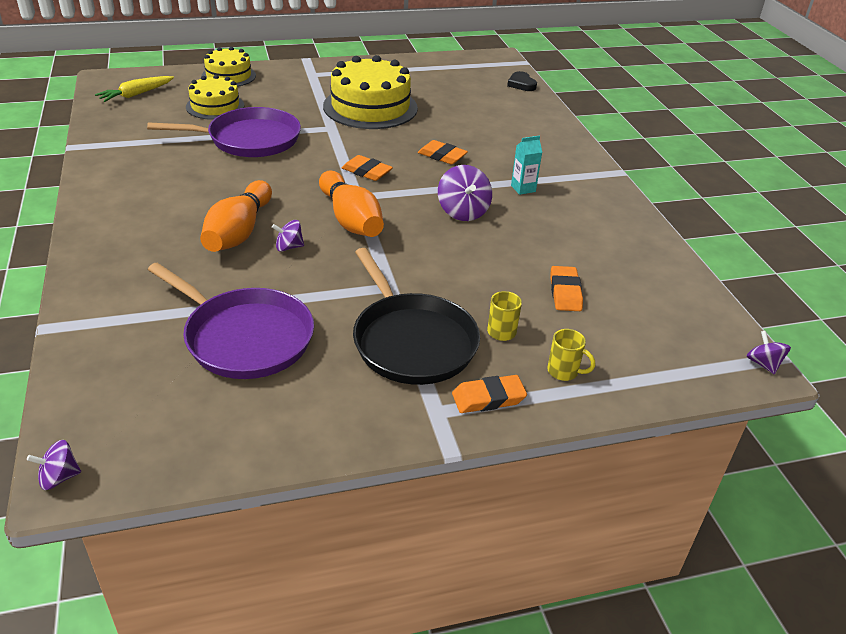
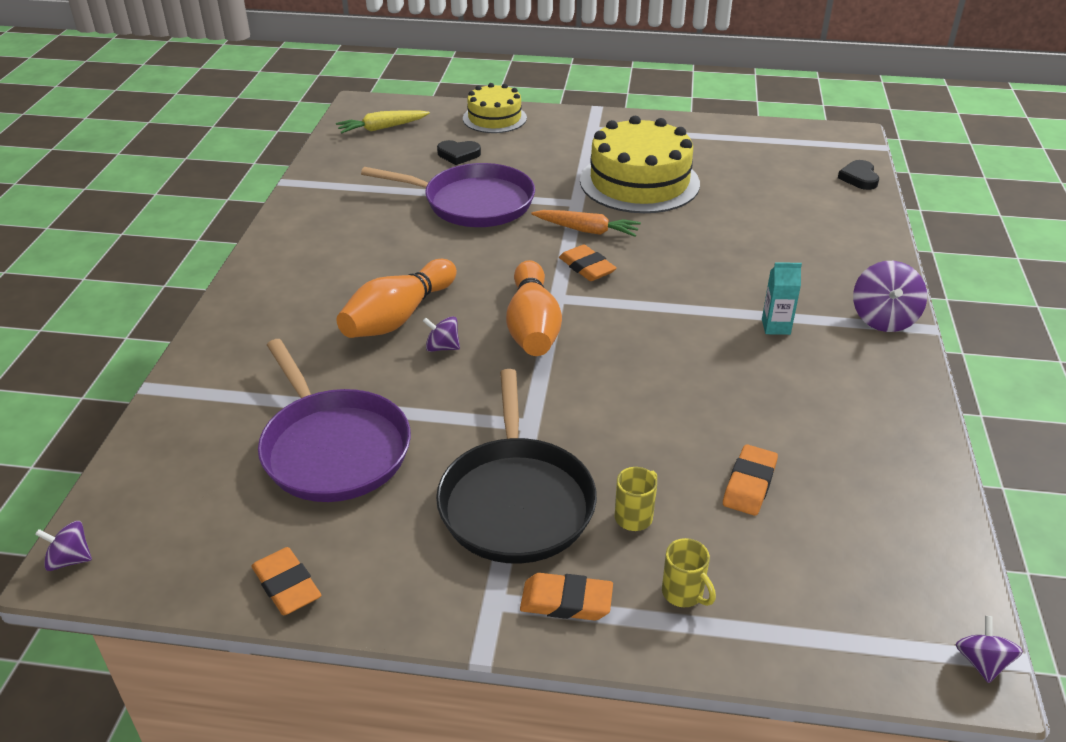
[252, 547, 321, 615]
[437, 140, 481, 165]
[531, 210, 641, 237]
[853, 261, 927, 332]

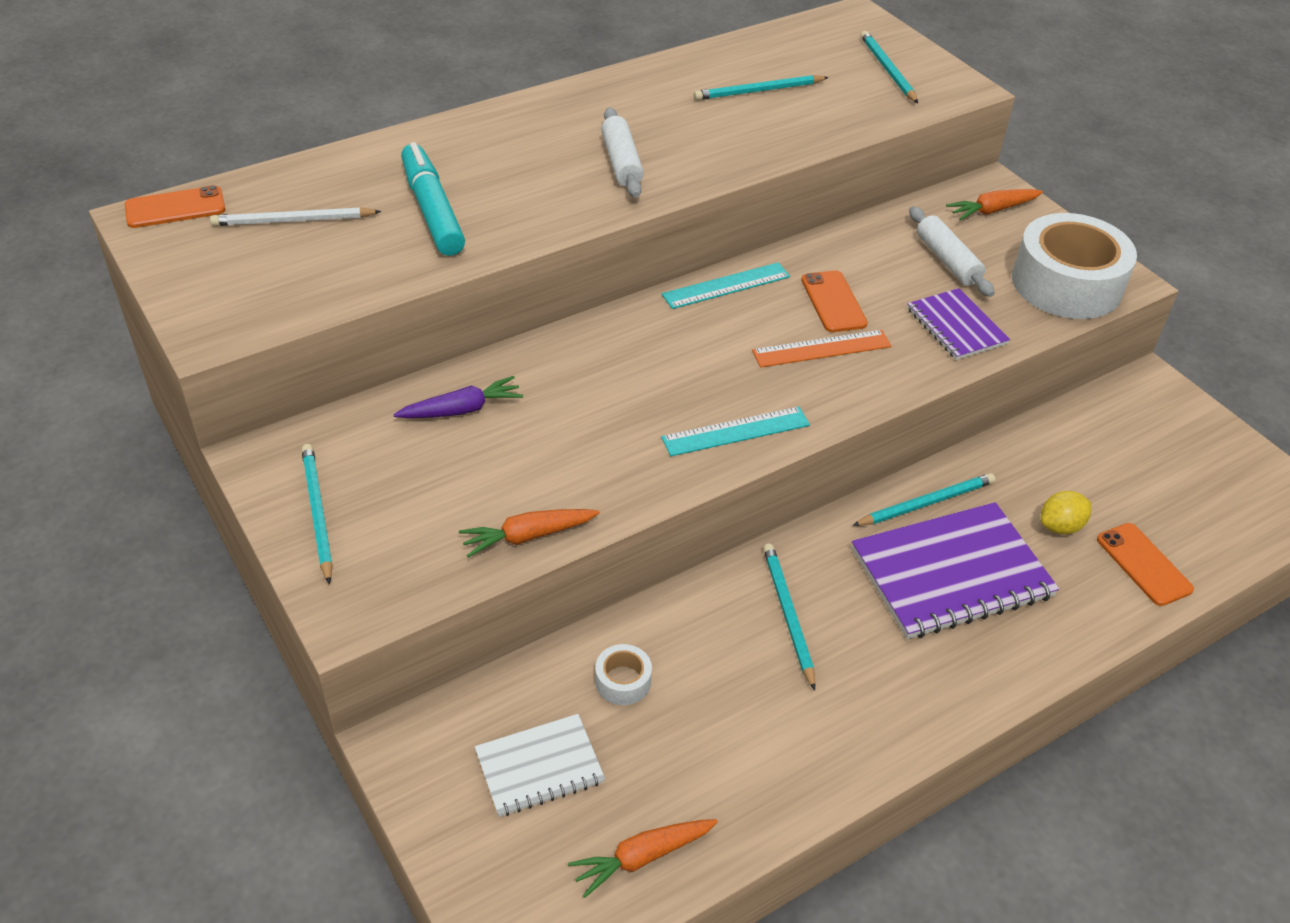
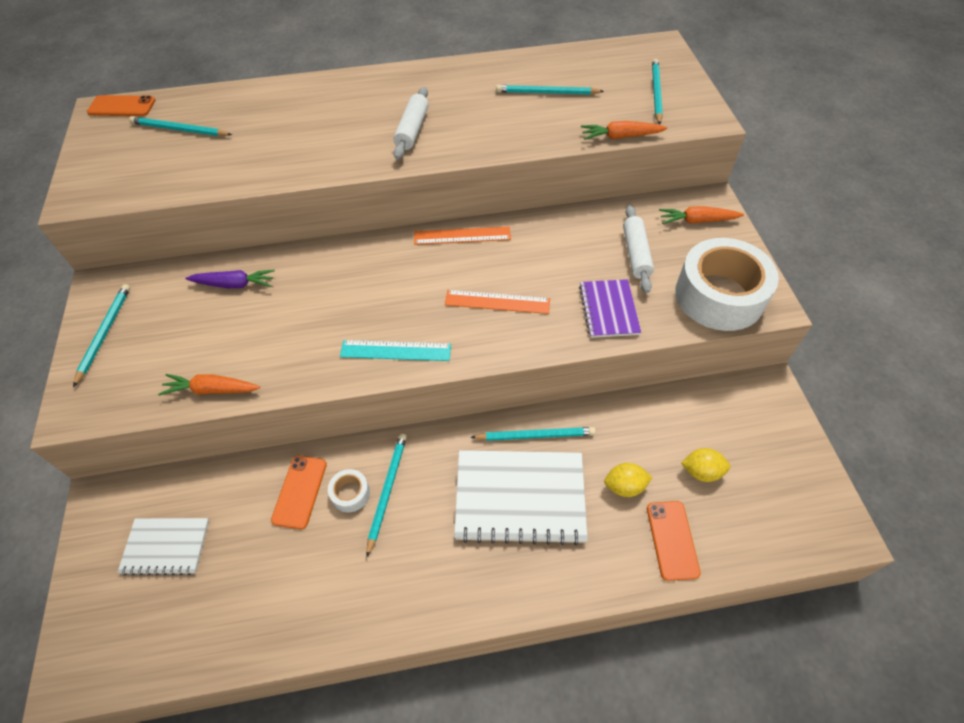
[129, 116, 232, 136]
[271, 456, 327, 529]
[328, 469, 370, 512]
[414, 226, 511, 245]
[454, 450, 588, 545]
[581, 121, 667, 140]
[681, 448, 730, 482]
[401, 142, 465, 256] (first image)

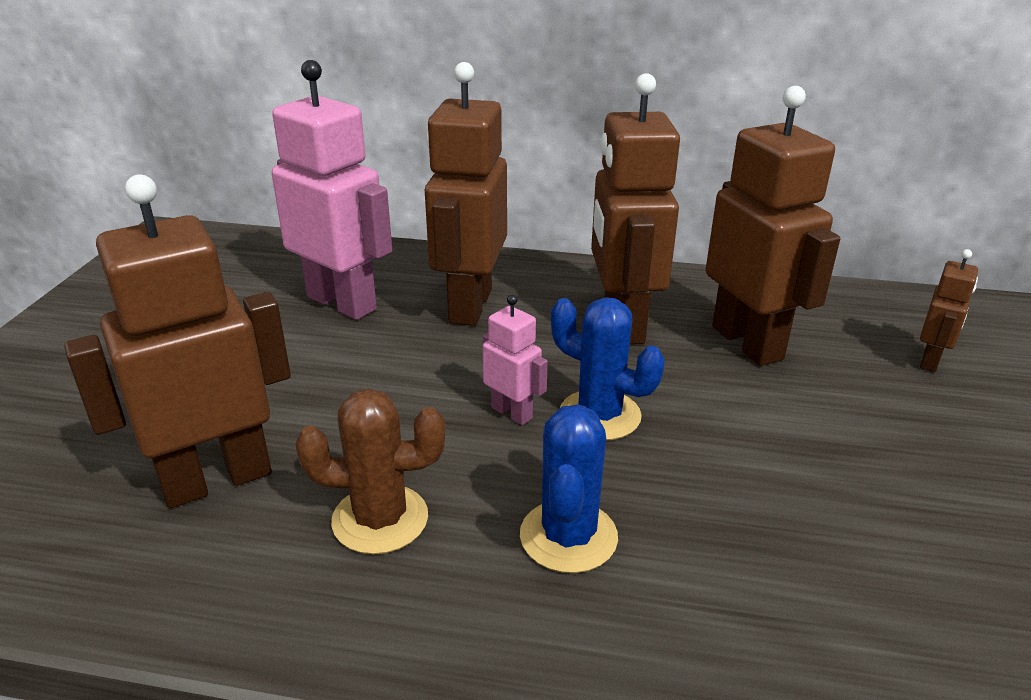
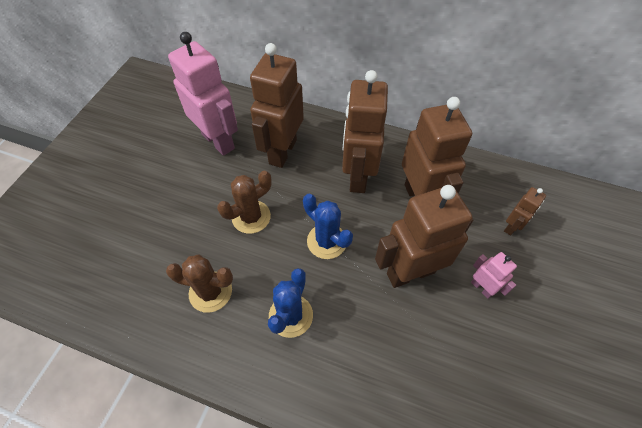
[217, 171, 271, 234]
[375, 185, 473, 288]
[471, 252, 517, 299]

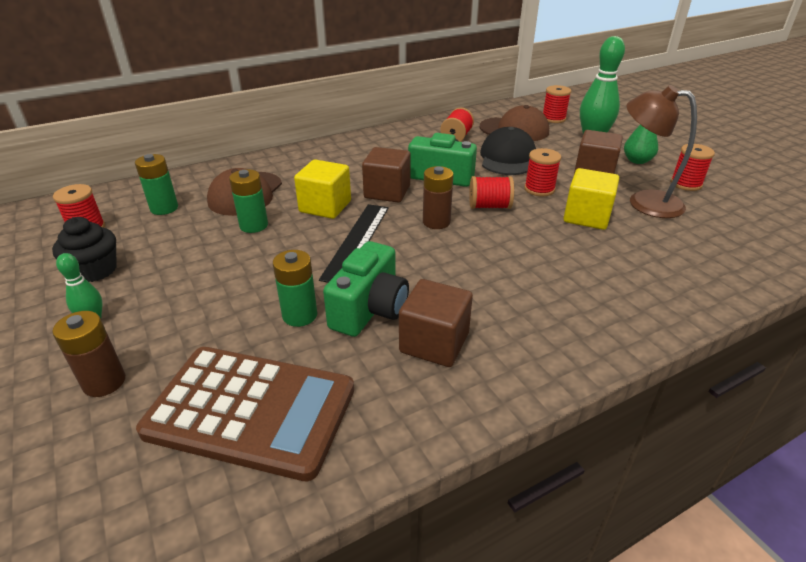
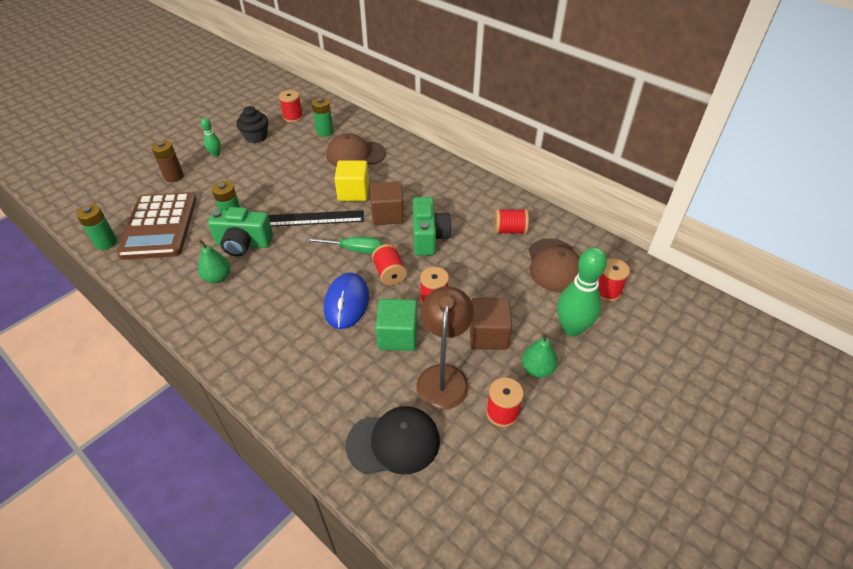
[76, 204, 117, 250]
[198, 239, 230, 283]
[305, 237, 382, 254]
[324, 272, 369, 329]
[346, 406, 440, 474]
[376, 299, 417, 351]

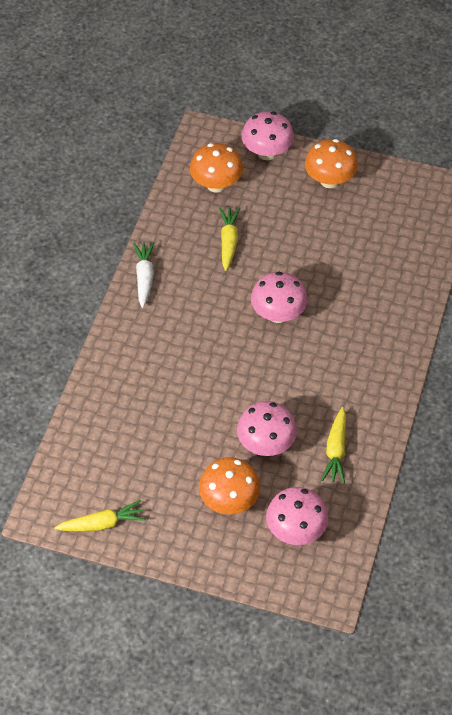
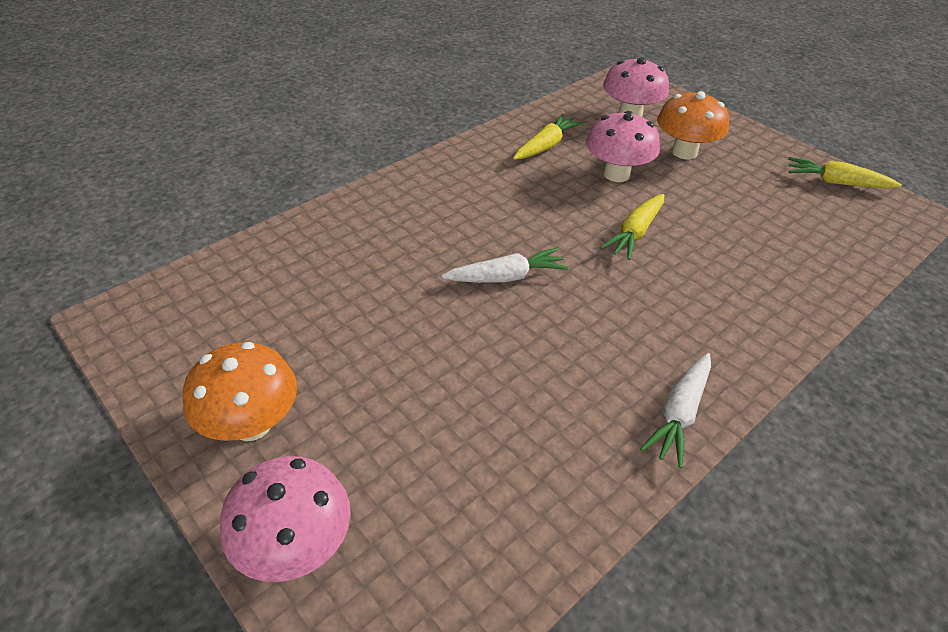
[442, 247, 569, 283]
[600, 194, 665, 260]
[190, 143, 243, 192] (first image)

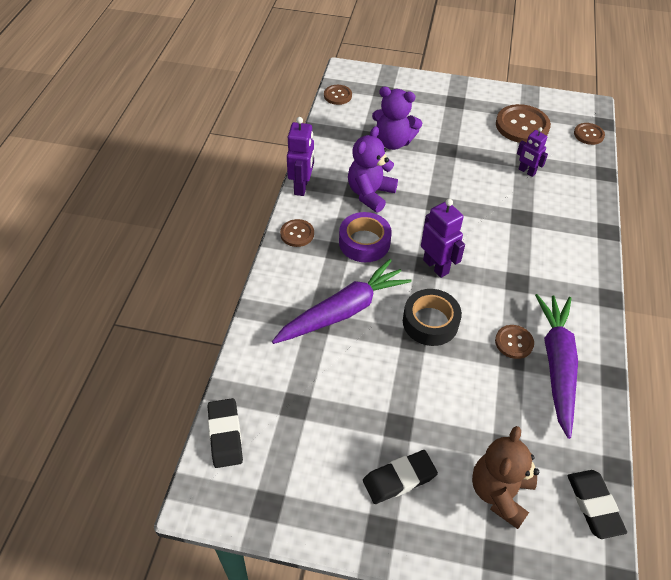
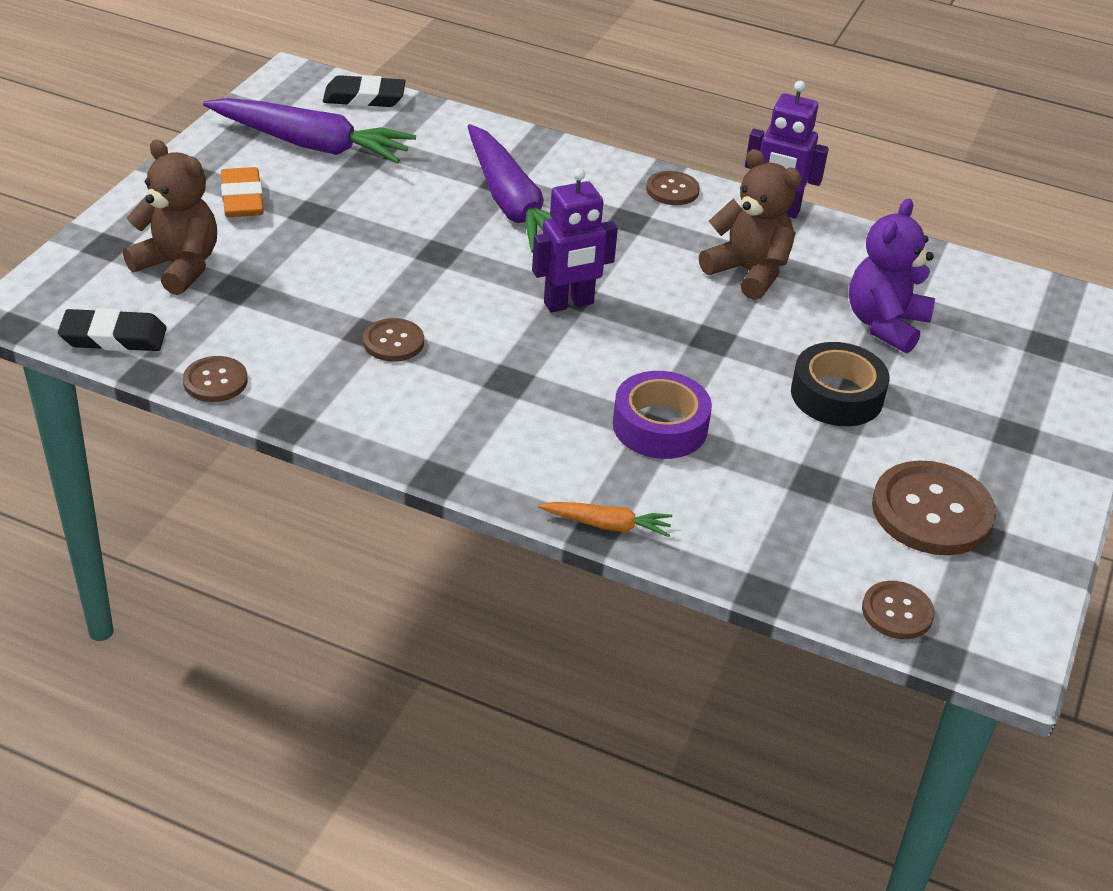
[183, 356, 248, 402]
[203, 98, 416, 163]
[221, 167, 264, 217]
[538, 502, 672, 537]
[613, 371, 712, 459]
[699, 149, 802, 300]
[791, 342, 890, 426]
[517, 127, 548, 177] (first image)

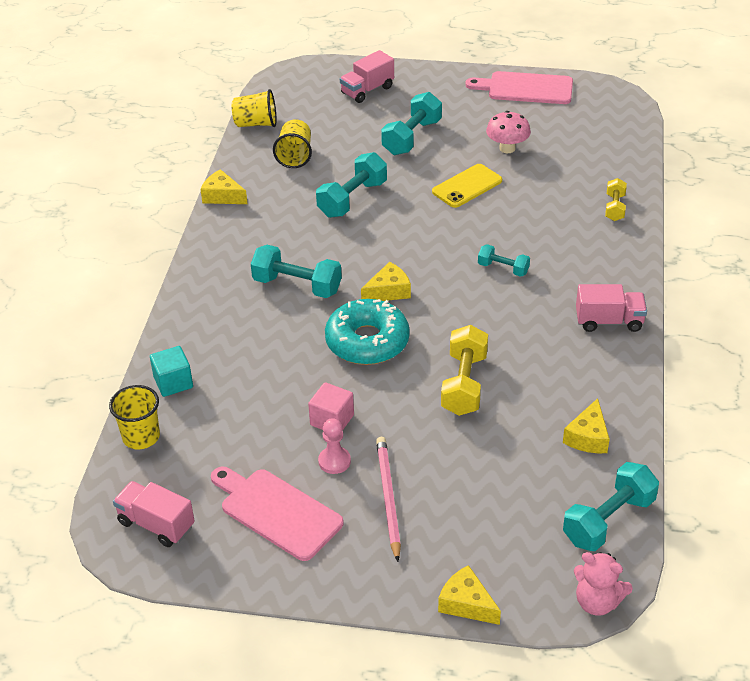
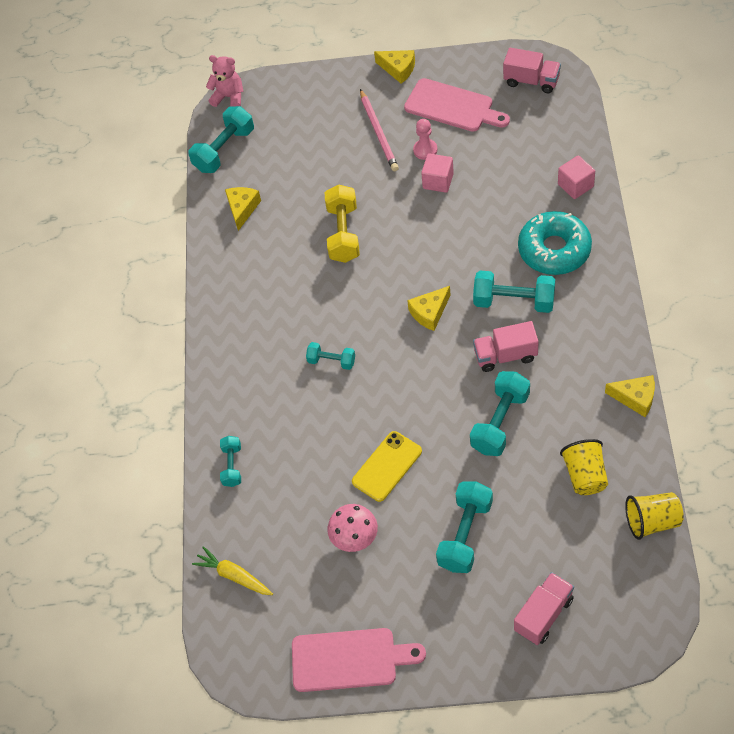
[192, 546, 273, 595]
[220, 436, 241, 487]
[374, 50, 415, 84]
[473, 321, 539, 372]
[518, 211, 592, 275]
[558, 155, 595, 199]
[109, 385, 160, 449] (first image)

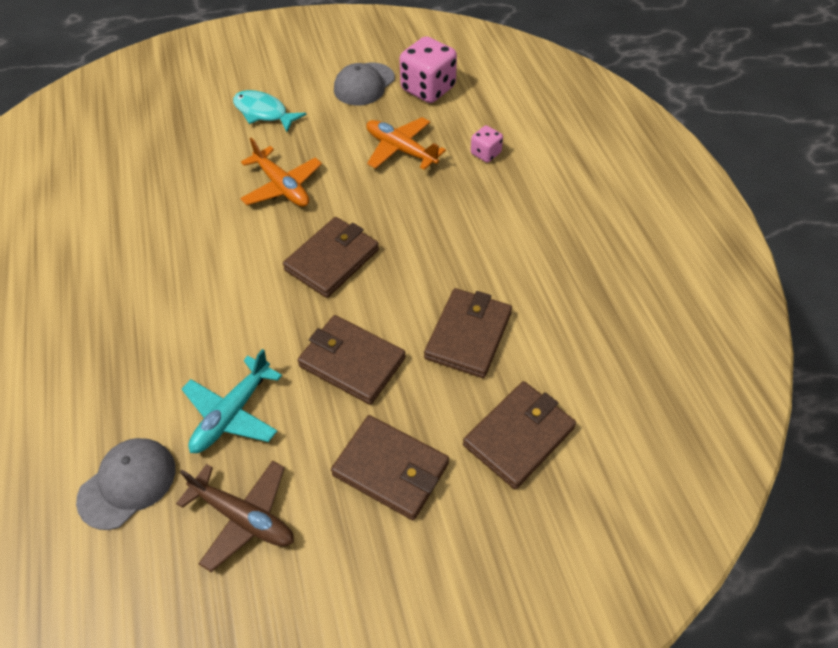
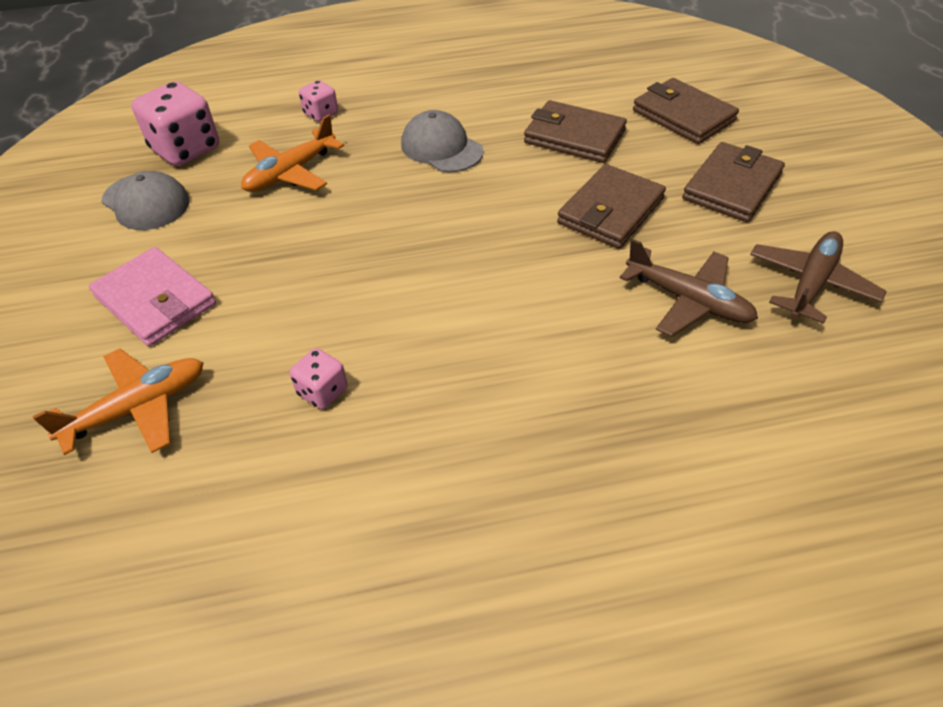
[33, 349, 204, 455]
[89, 247, 216, 346]
[290, 348, 348, 409]
[401, 110, 484, 172]
[620, 239, 758, 337]
[283, 217, 379, 298] (first image)

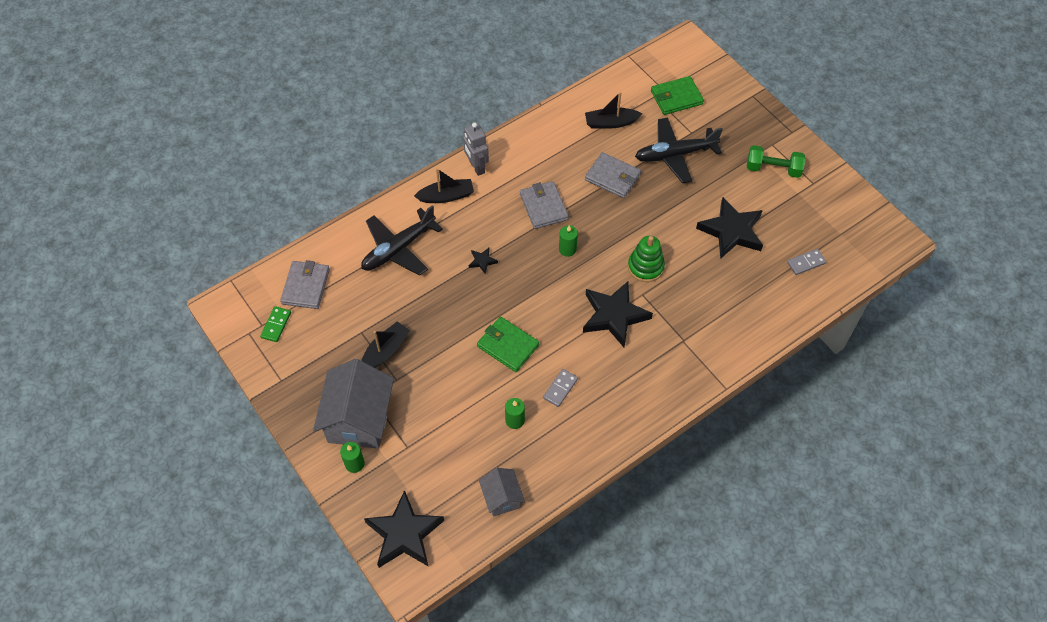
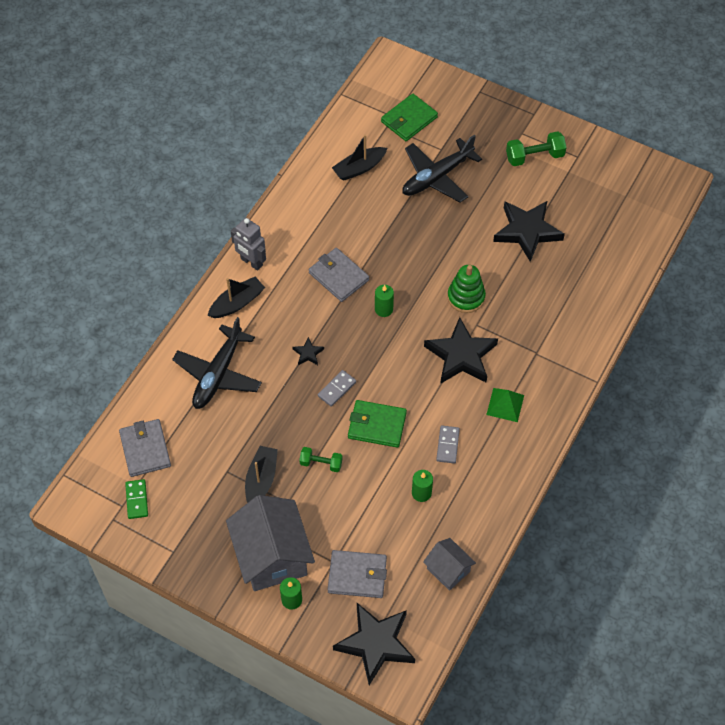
[299, 447, 343, 472]
[318, 370, 356, 407]
[328, 550, 387, 598]
[486, 388, 524, 422]

